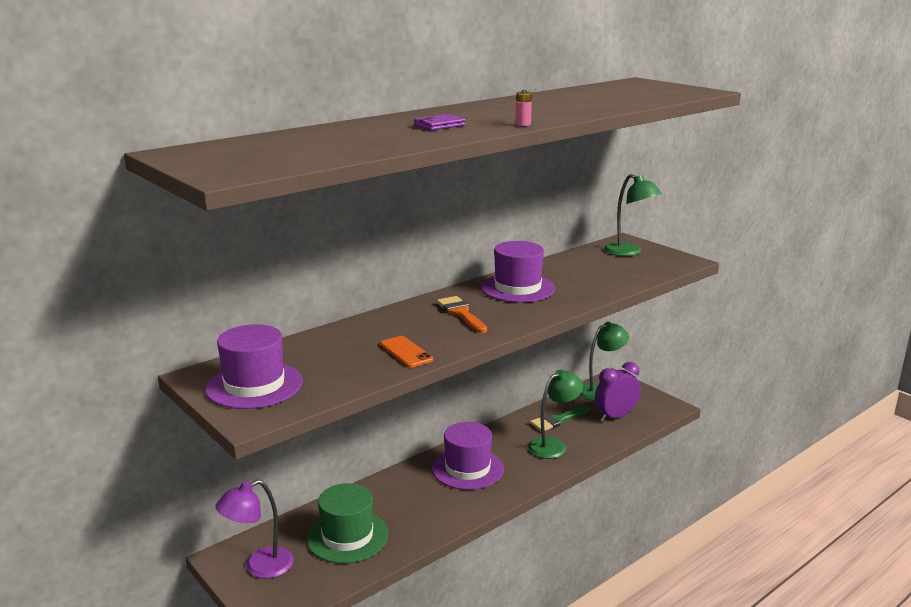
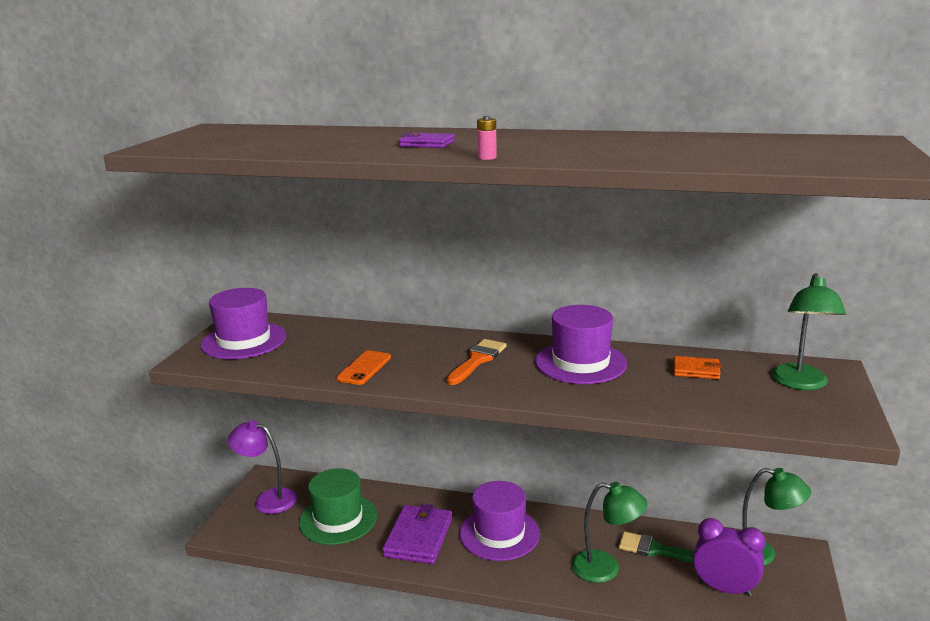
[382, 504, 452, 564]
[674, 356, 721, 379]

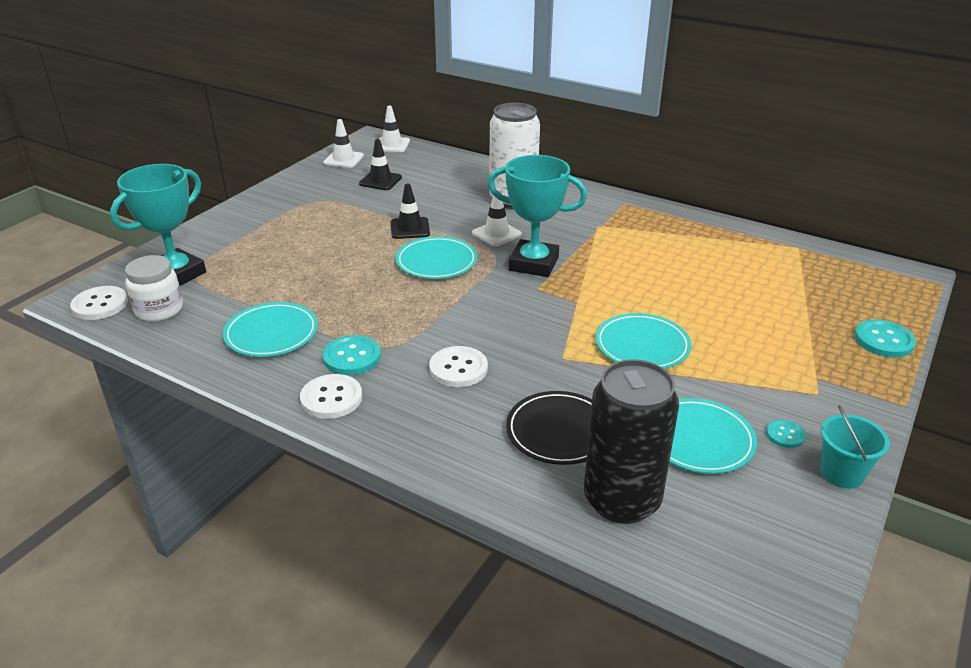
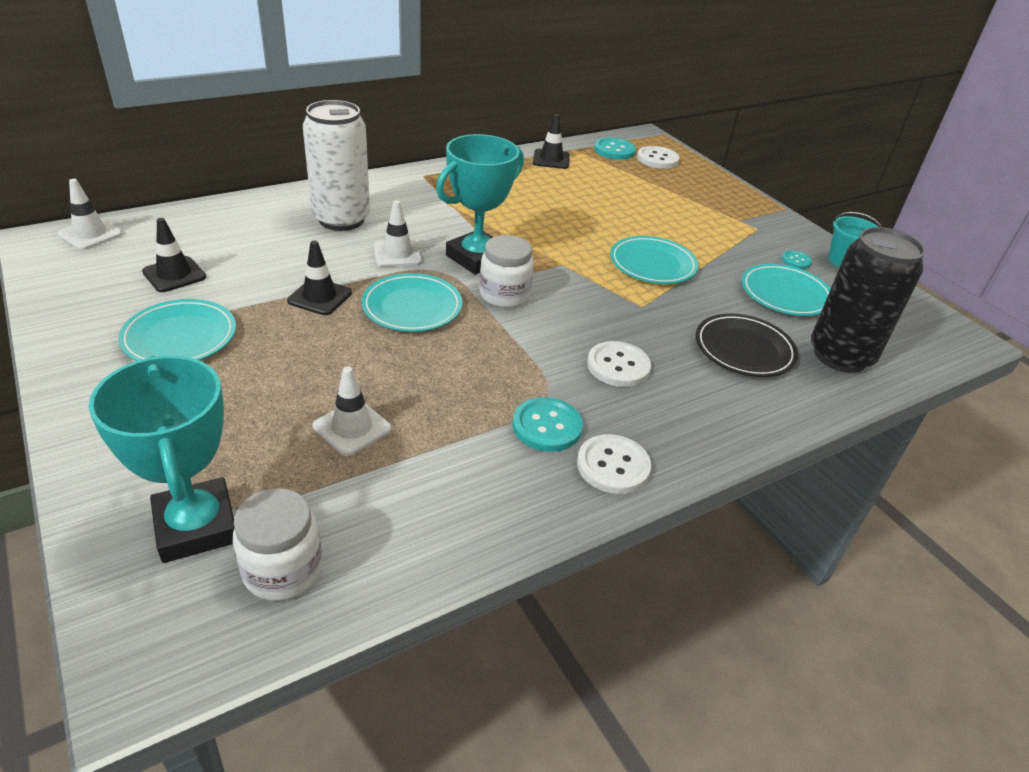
[118, 299, 236, 361]
[313, 367, 391, 456]
[479, 235, 534, 308]
[533, 114, 570, 169]
[594, 137, 636, 160]
[637, 146, 679, 169]

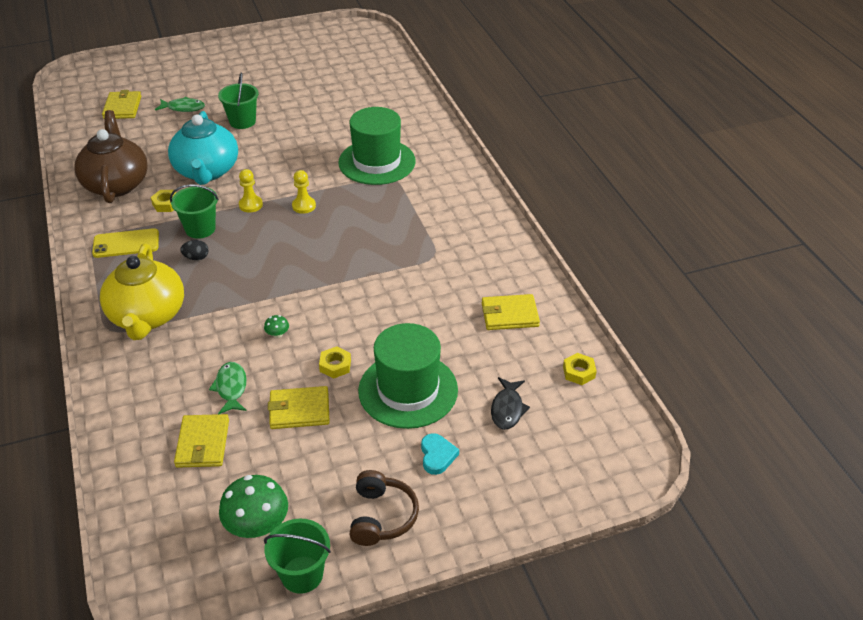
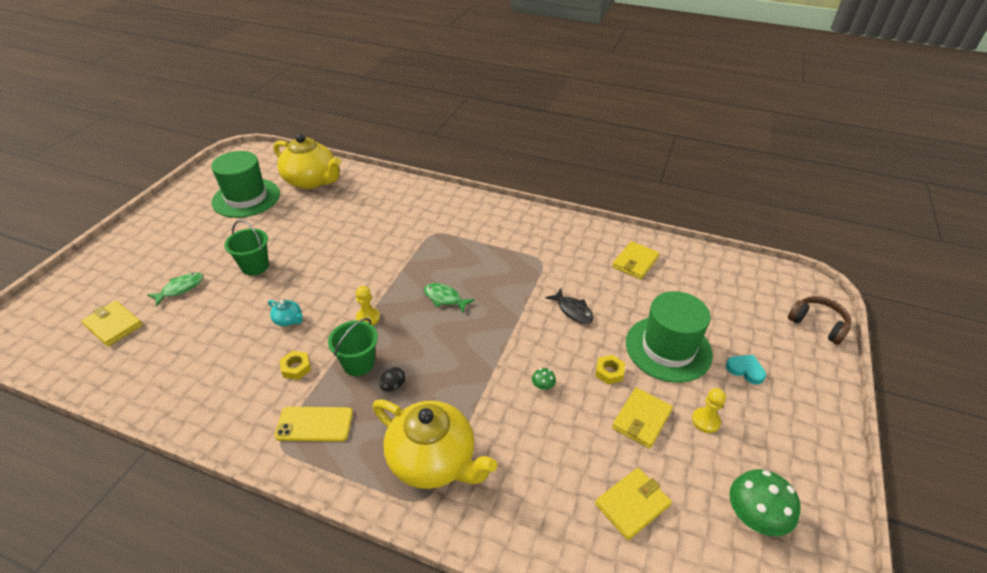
[211, 151, 280, 218]
[268, 300, 303, 326]
[273, 134, 341, 189]
[275, 407, 353, 442]
[424, 283, 475, 313]
[546, 289, 594, 324]
[595, 468, 672, 540]
[692, 388, 726, 433]
[788, 296, 851, 345]
[74, 110, 148, 203] (first image)
[264, 519, 331, 594] (first image)
[563, 353, 597, 385] (first image)

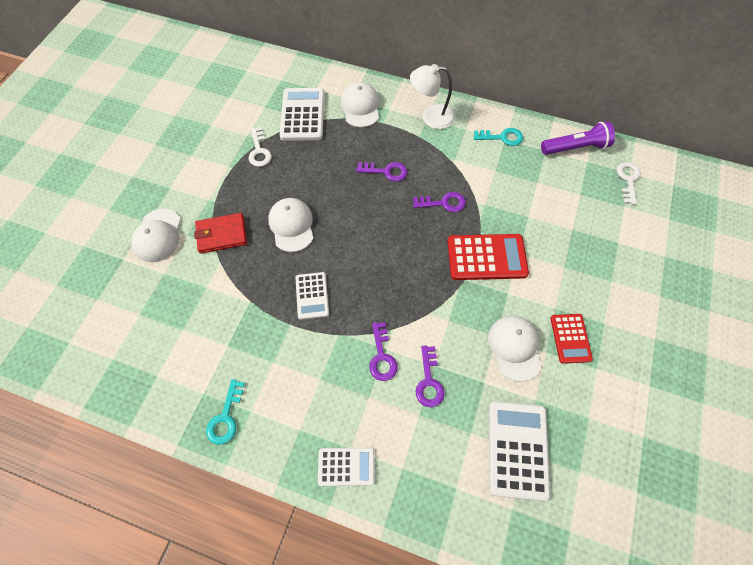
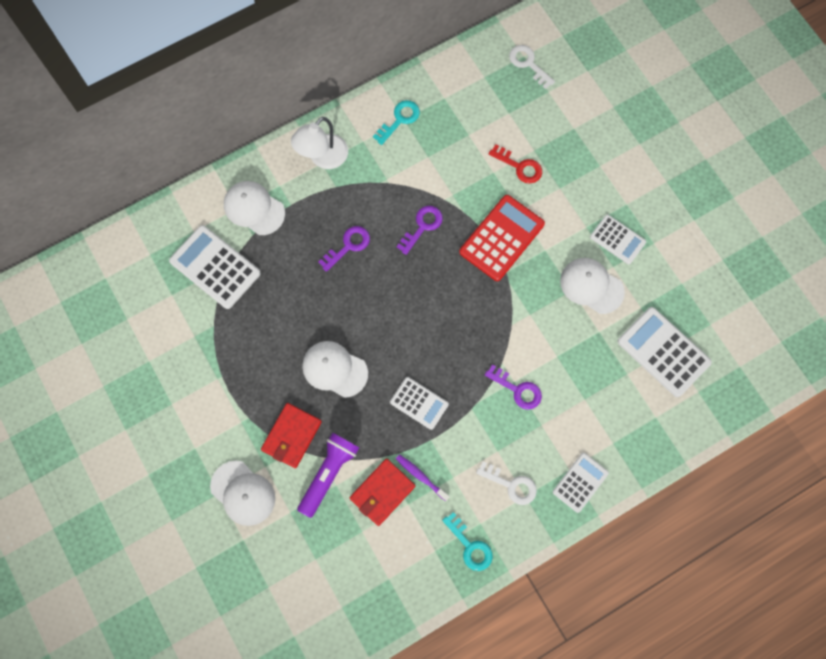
[297, 432, 359, 518]
[350, 458, 415, 526]
[396, 454, 450, 501]
[476, 462, 537, 505]
[489, 144, 542, 183]
[590, 214, 646, 264]
[415, 346, 445, 407] (first image)

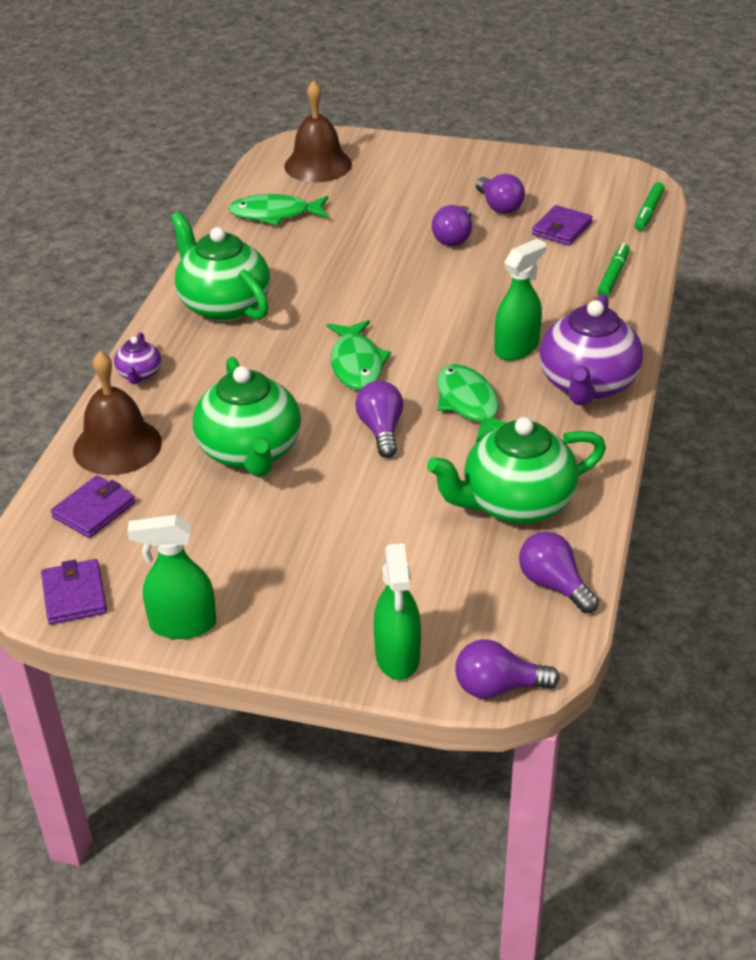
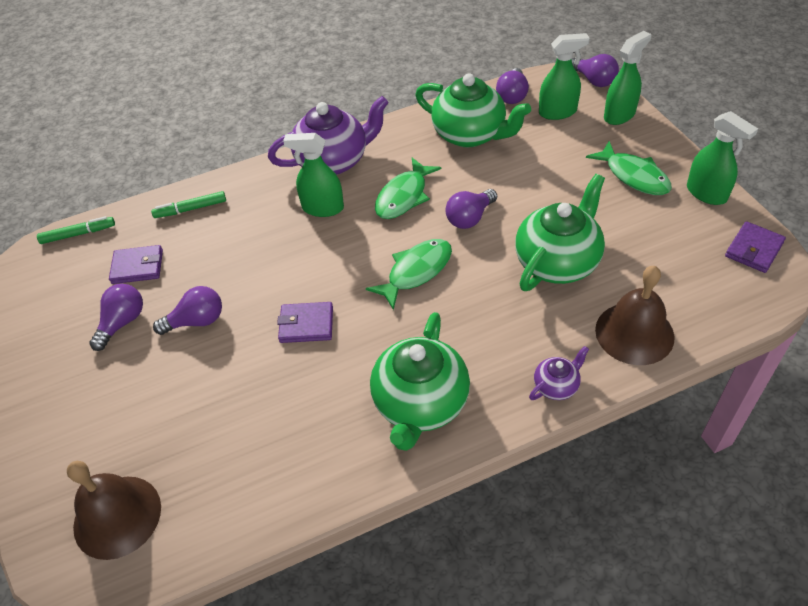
[277, 302, 333, 343]
[539, 33, 590, 120]
[586, 141, 672, 195]

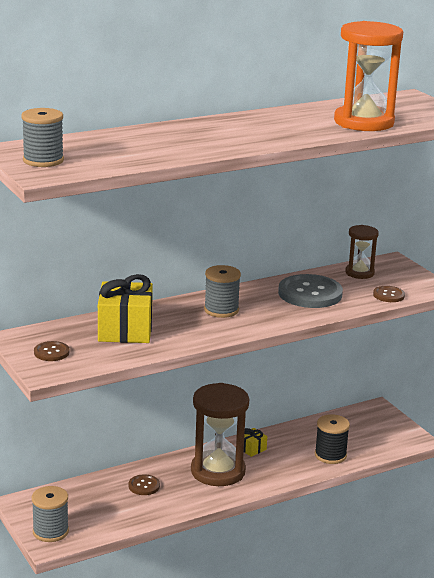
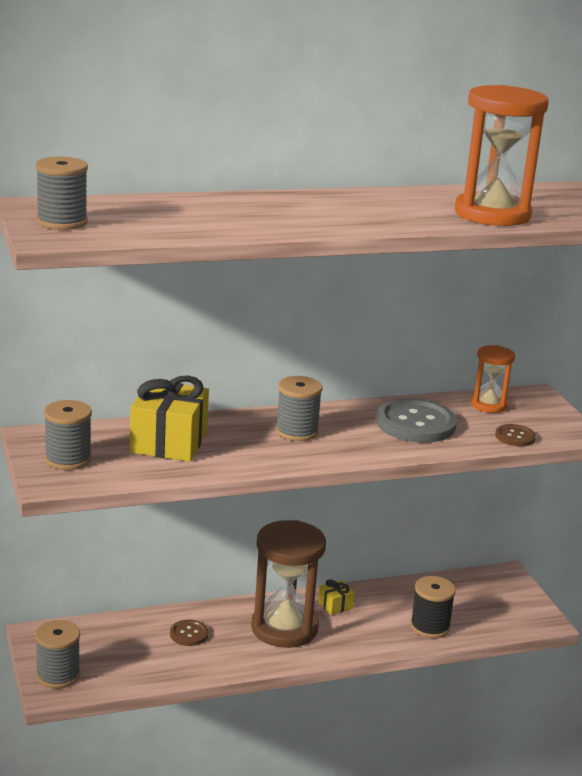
[44, 400, 92, 470]
[471, 345, 515, 413]

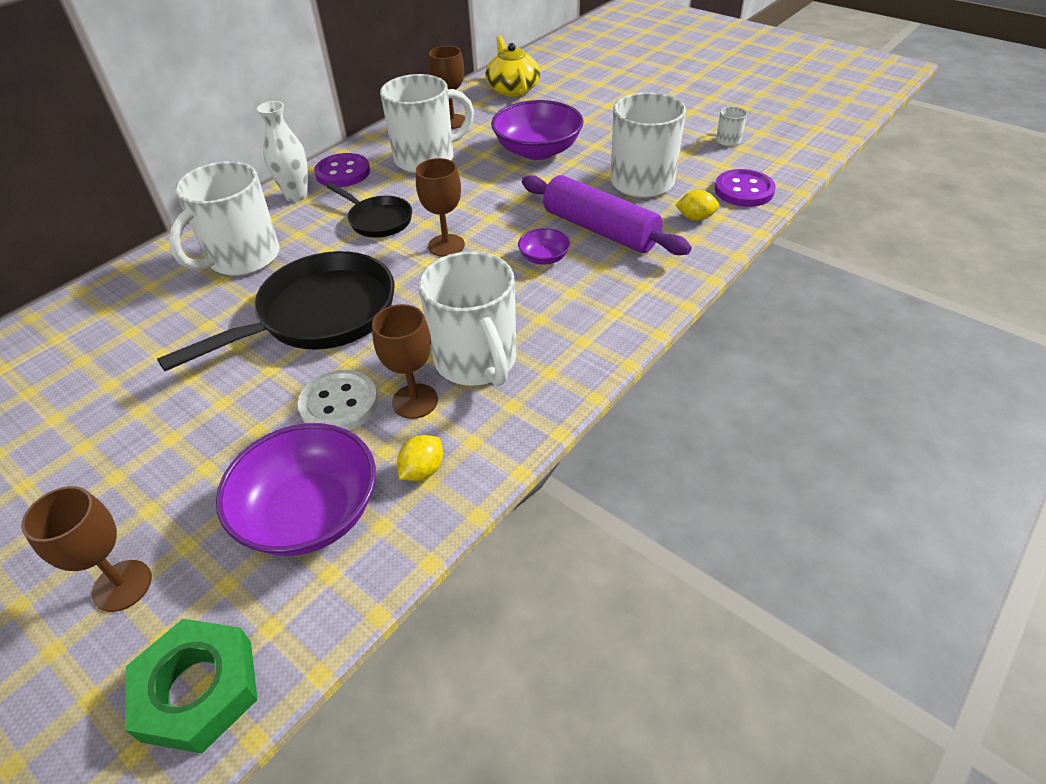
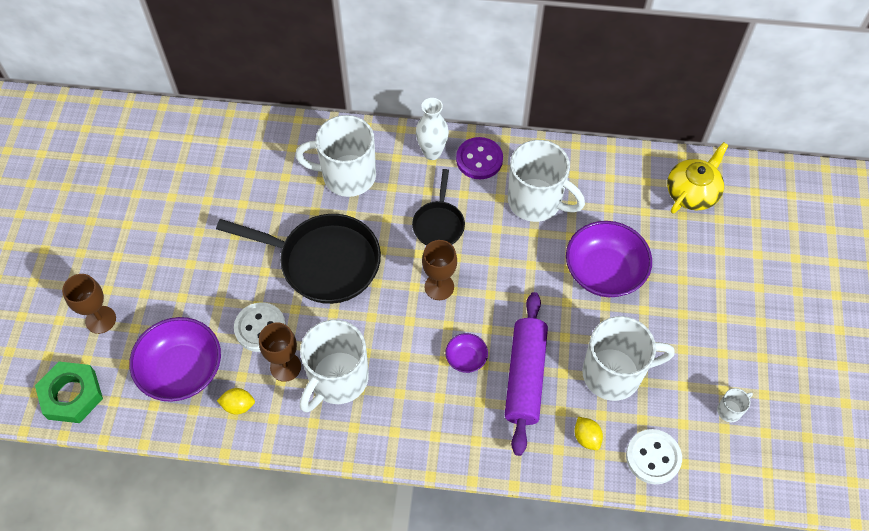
[626, 429, 682, 484]
[429, 46, 465, 129] (first image)

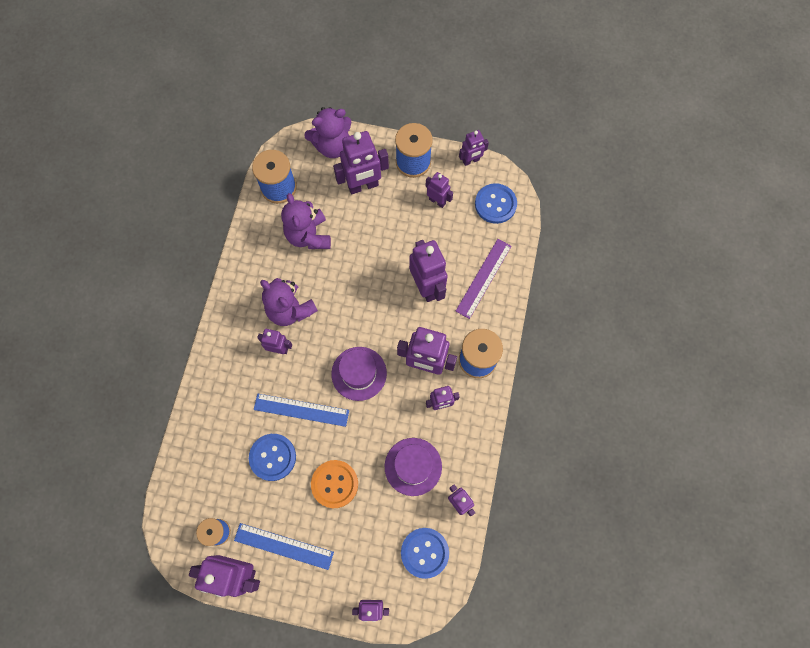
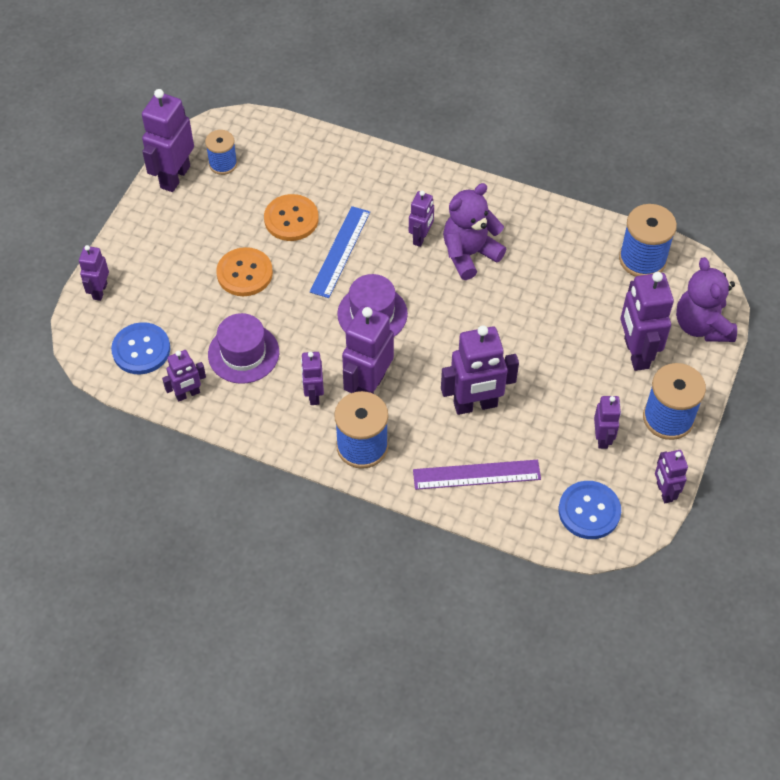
[264, 194, 319, 241]
[413, 460, 541, 490]
[594, 396, 621, 449]
[234, 523, 334, 570] (first image)
[281, 193, 331, 249] (first image)

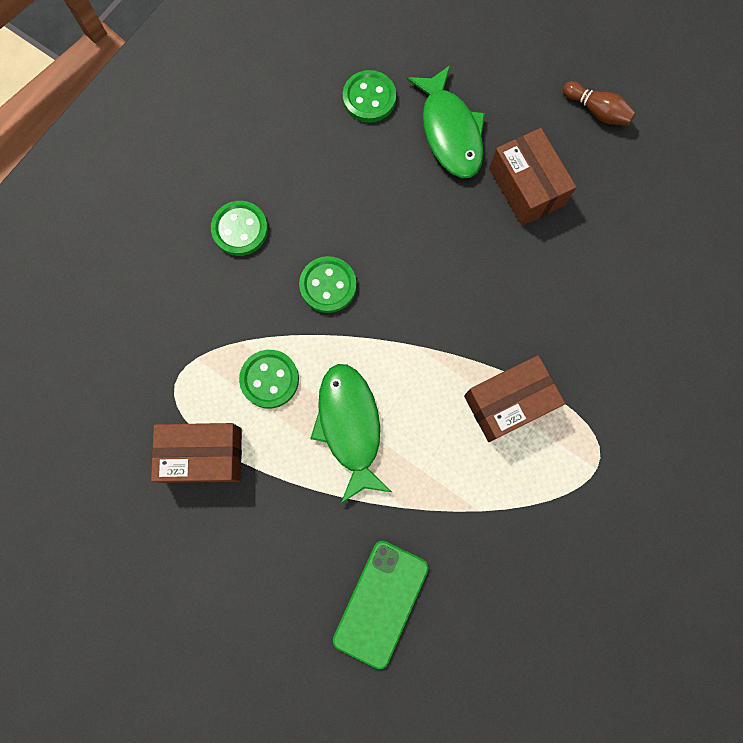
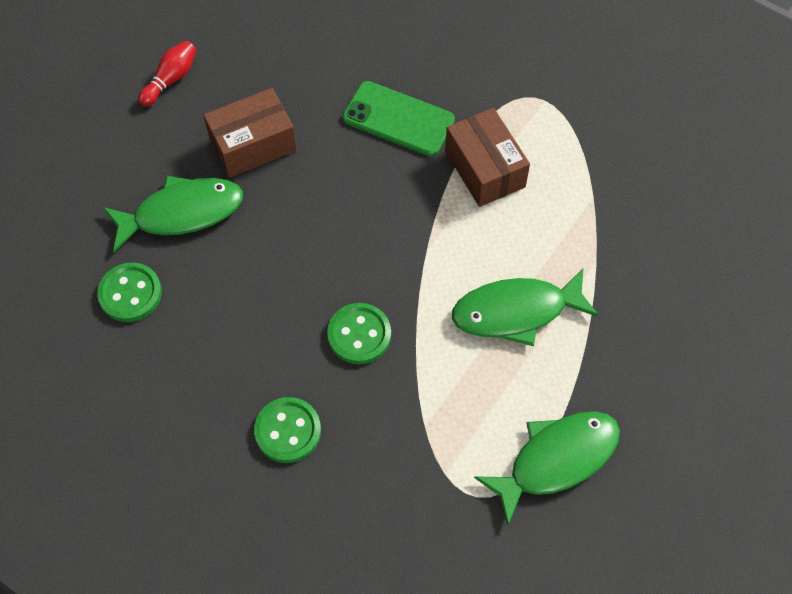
[138, 41, 196, 107]
[343, 81, 455, 156]
[474, 411, 620, 525]
[239, 350, 299, 408] (first image)

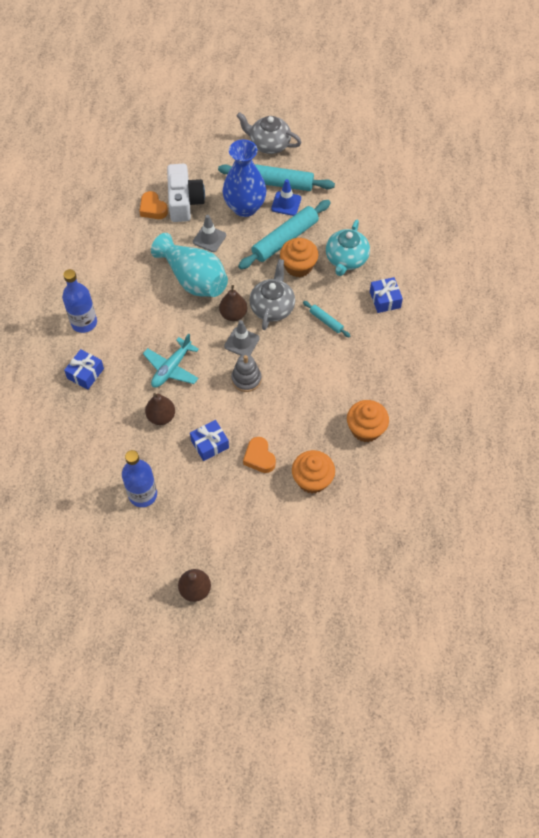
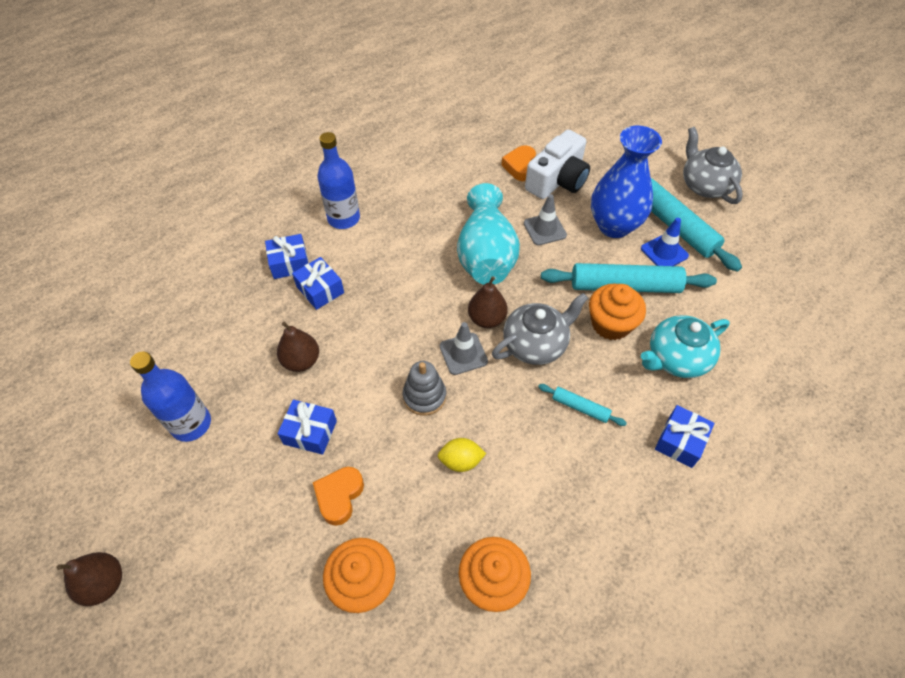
[292, 257, 344, 310]
[438, 438, 486, 472]
[538, 384, 627, 426]
[143, 334, 199, 388] (first image)

